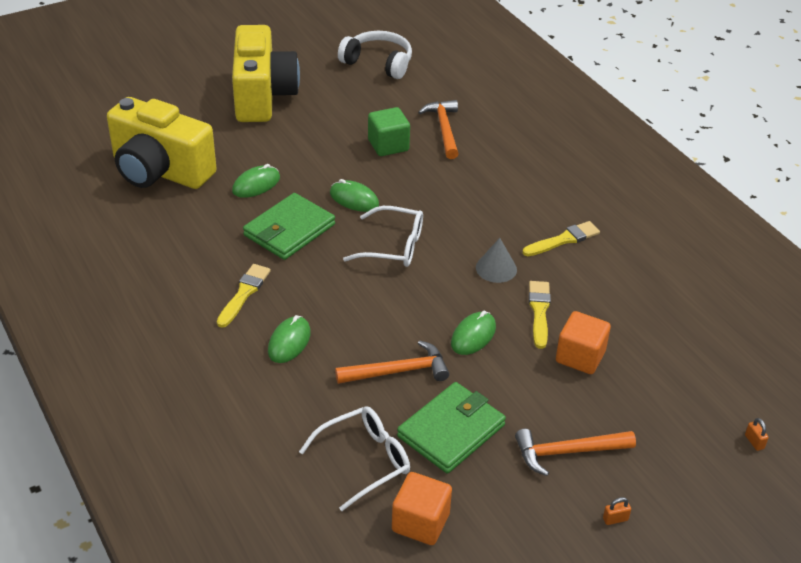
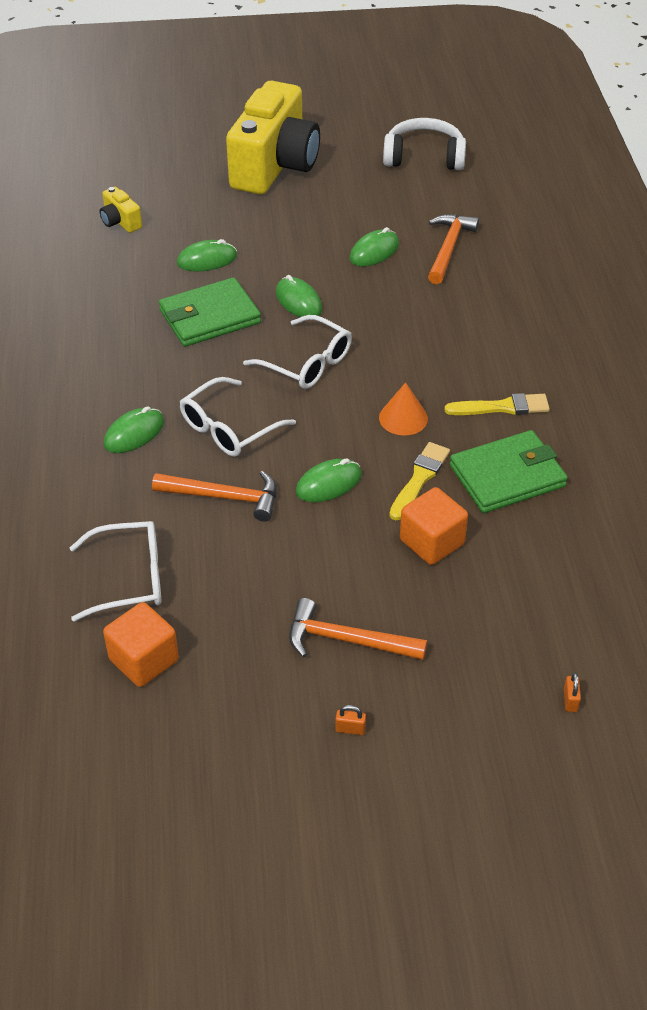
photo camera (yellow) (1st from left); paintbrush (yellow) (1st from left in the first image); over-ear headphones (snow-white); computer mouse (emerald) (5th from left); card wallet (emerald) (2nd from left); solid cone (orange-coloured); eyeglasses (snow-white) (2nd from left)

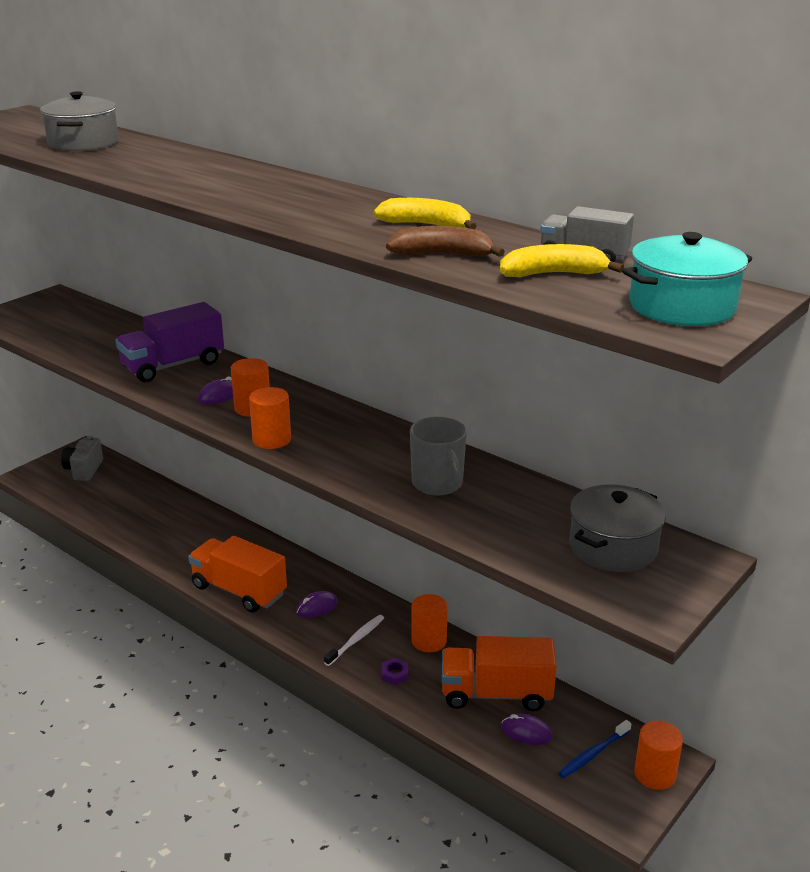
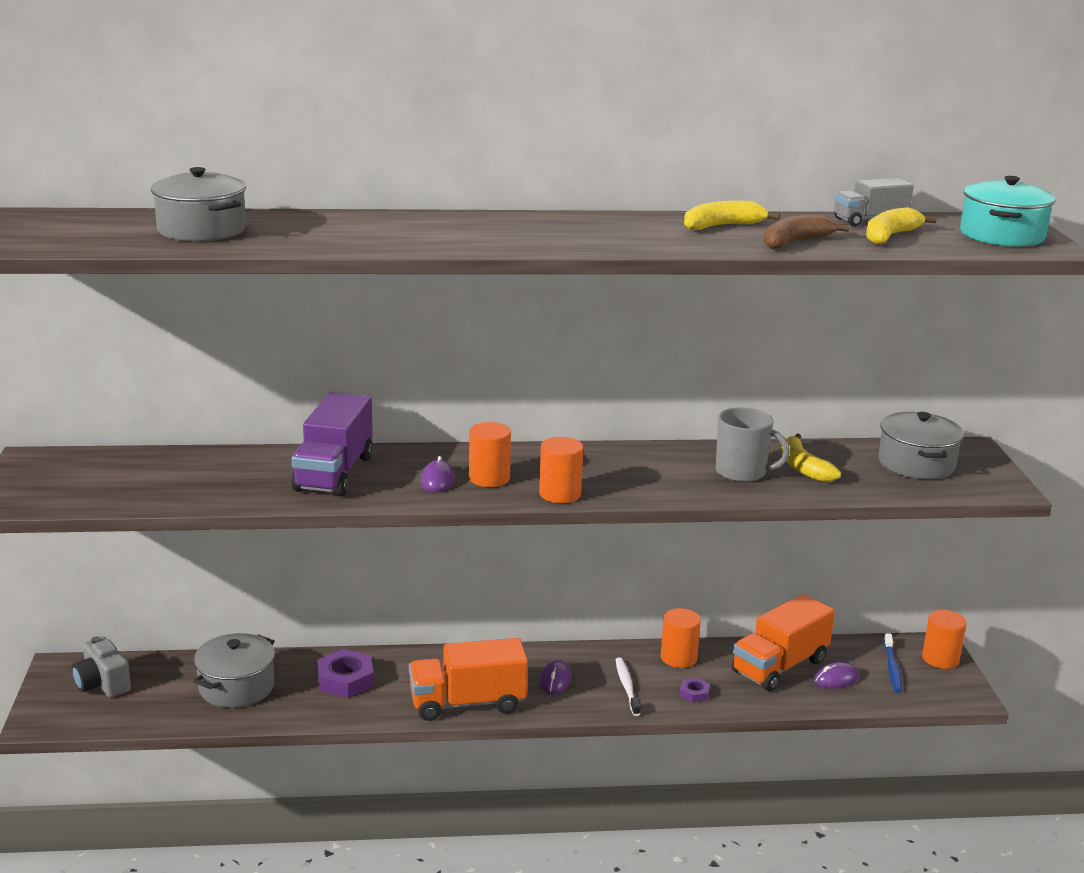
stockpot (ash-grey) (2nd from left); hex nut (violet) (1st from left); toy banana (yellow) (2nd from left)

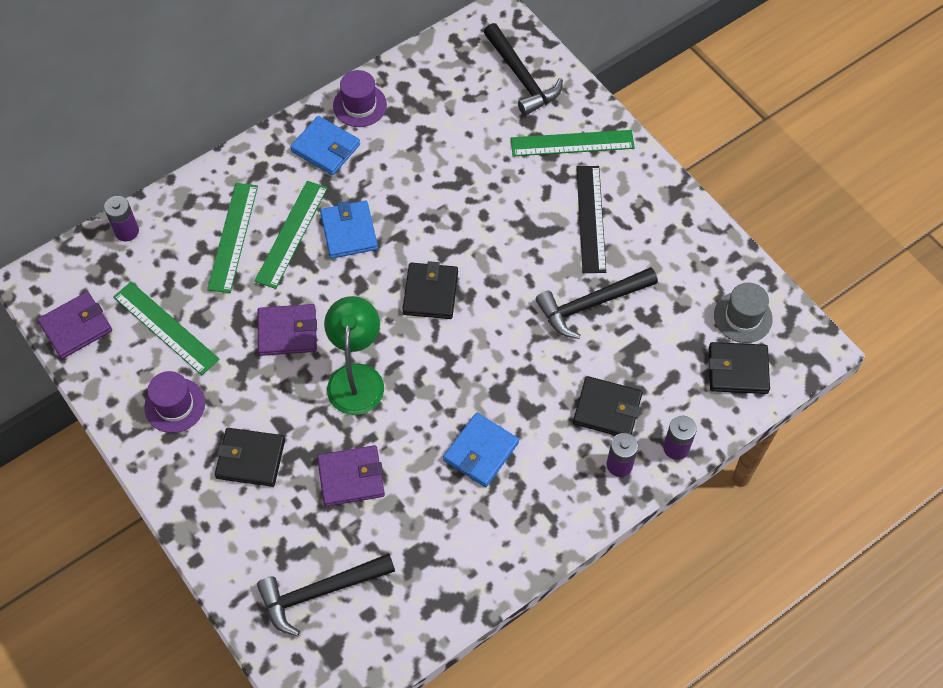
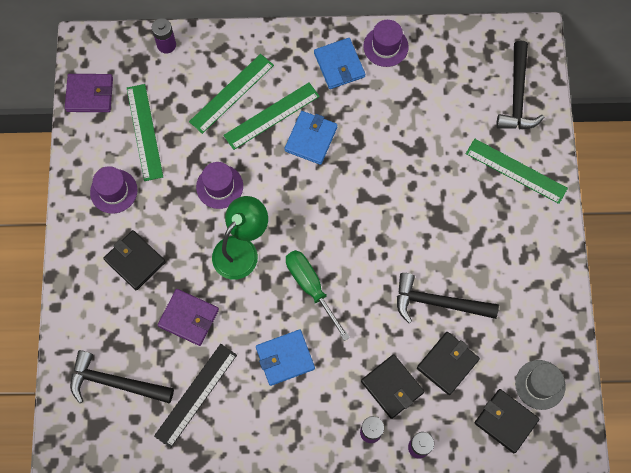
hat (violet) (2nd from left); card wallet (jet-black) (3rd from left); straightedge (jet-black); hand screwdriver (emerald)

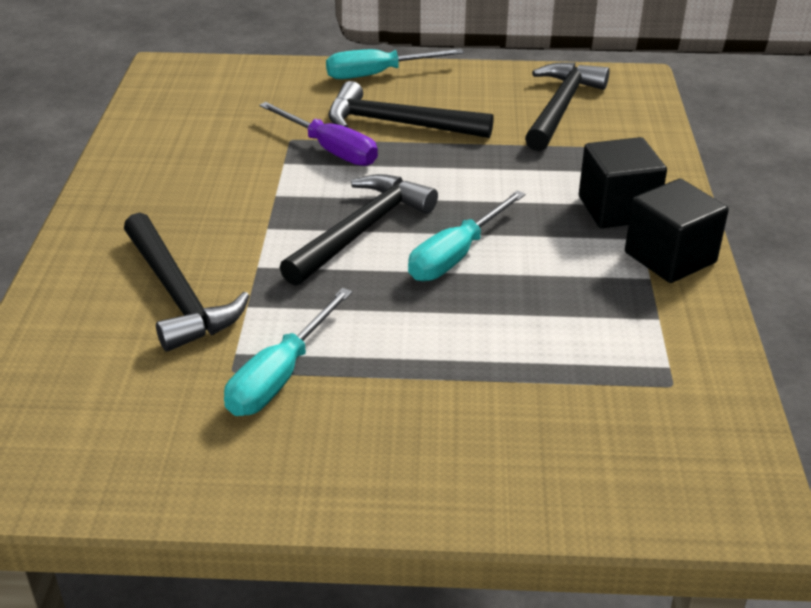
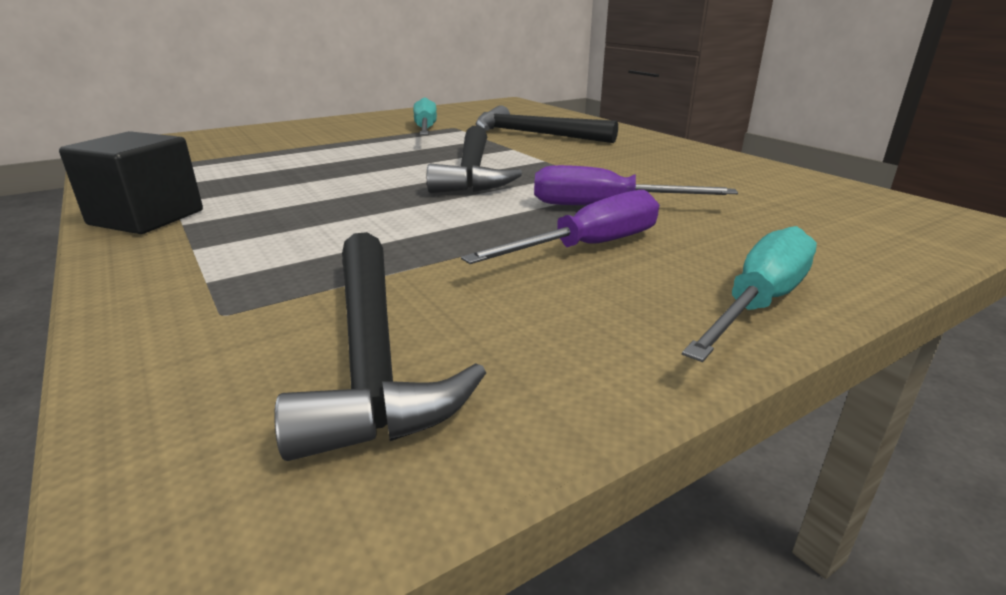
hand screwdriver (violet) (1st from left); hand screwdriver (teal) (3rd from left in the first image); cube (jet-black) (1st from left in the first image)

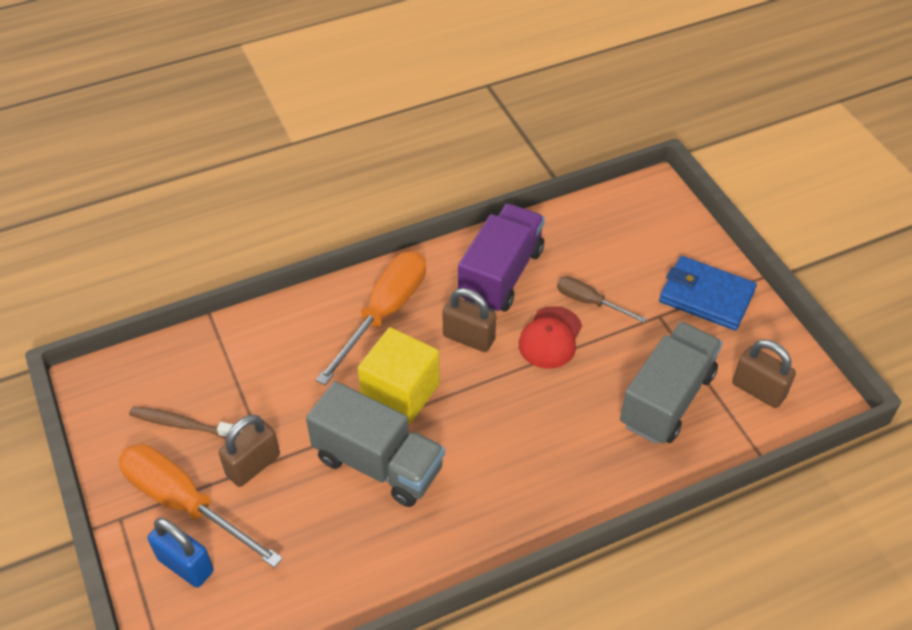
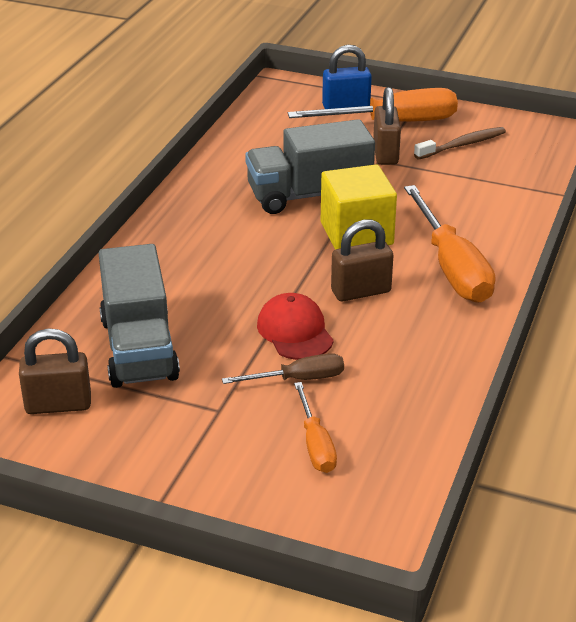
lorry (violet); card wallet (blue); hand screwdriver (orange-coloured) (1st from left)

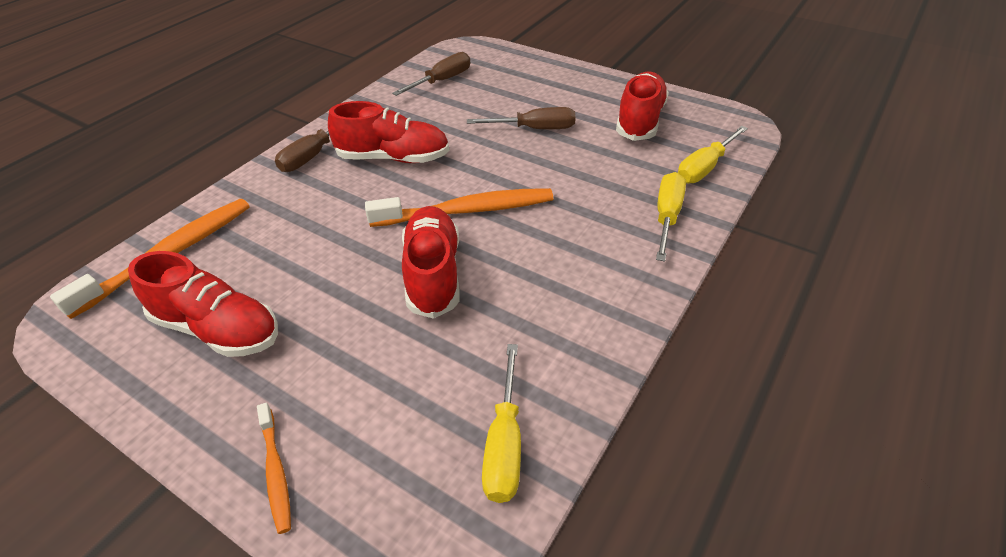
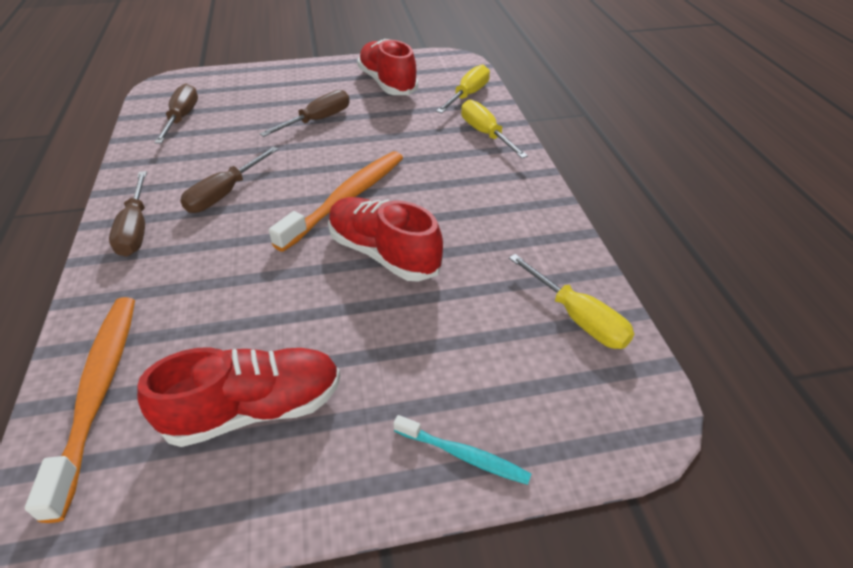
dental brush (teal); hand screwdriver (brown) (3rd from left); hand screwdriver (yellow) (1st from left)

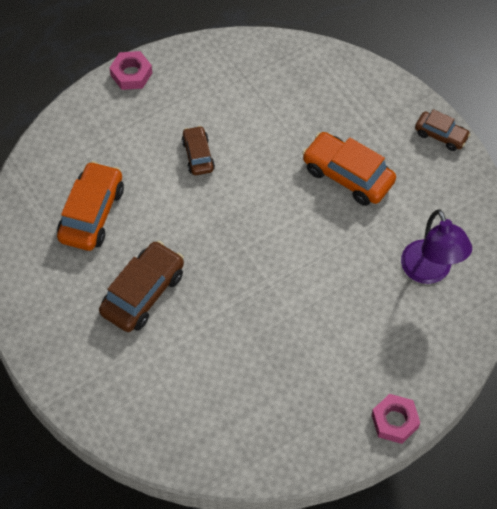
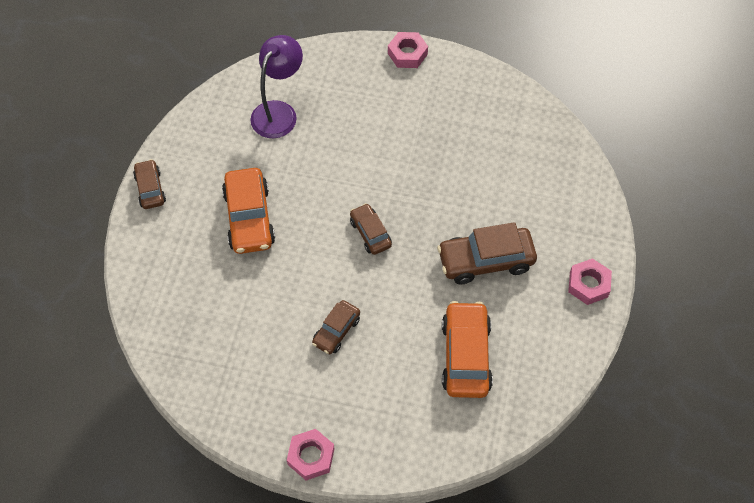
toy car (orange-coloured) (2nd from left); toy car (brown) (3rd from left); hex nut (rosy) (3rd from left)

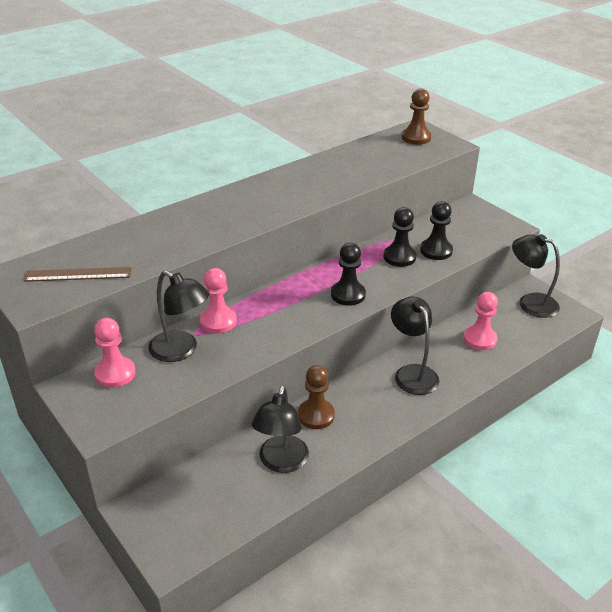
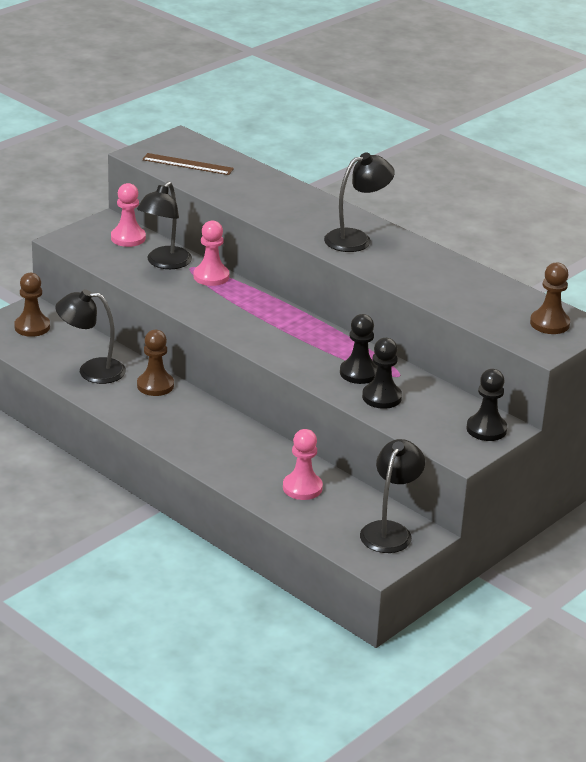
straightedge (brown); chess pawn (jet-black) (3rd from left); lamp (jet-black) (3rd from left); chess pawn (brown) (1st from left)

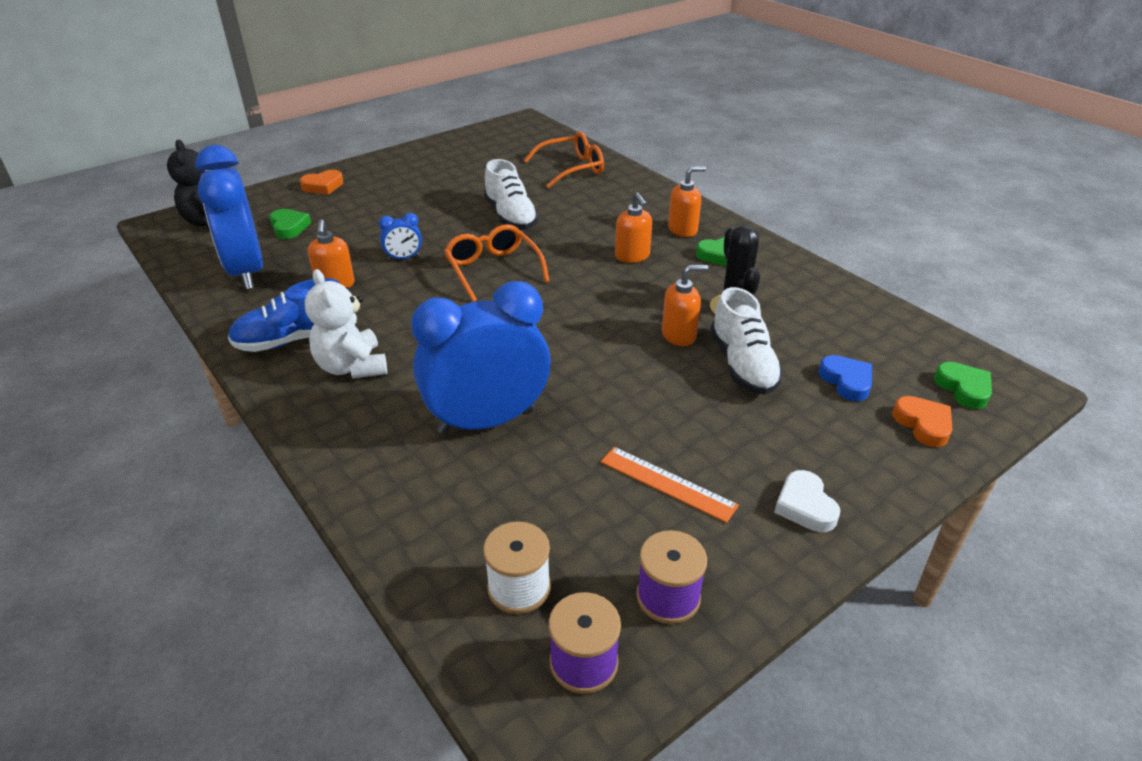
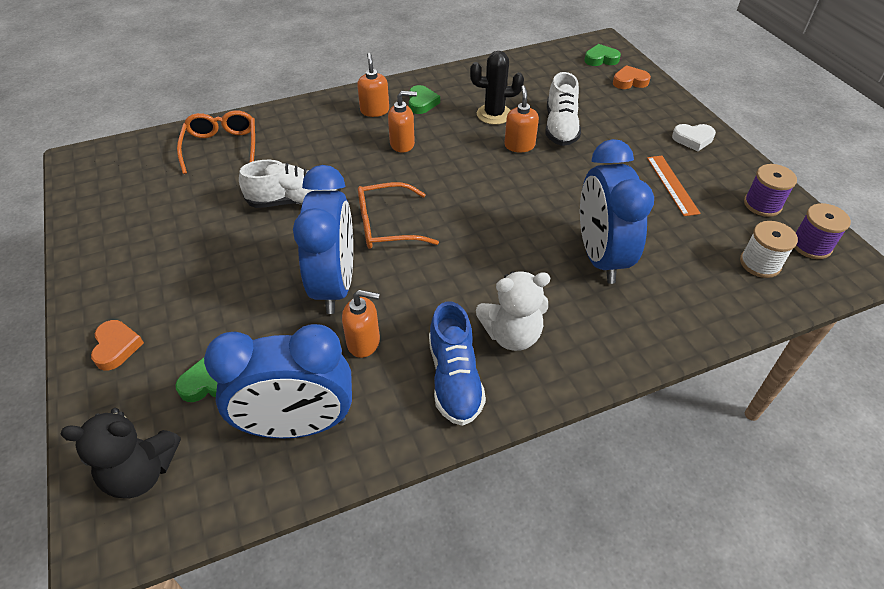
bedside clock (blue) (2nd from left); straightedge (orange-coloured); sneaker (snow-white) (2nd from left); heart (blue)

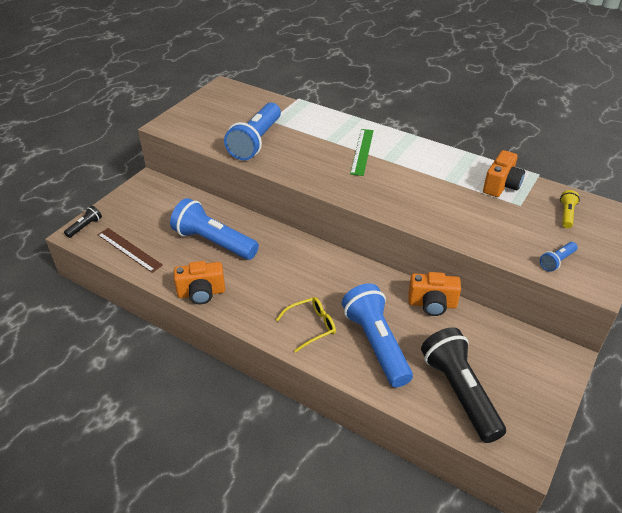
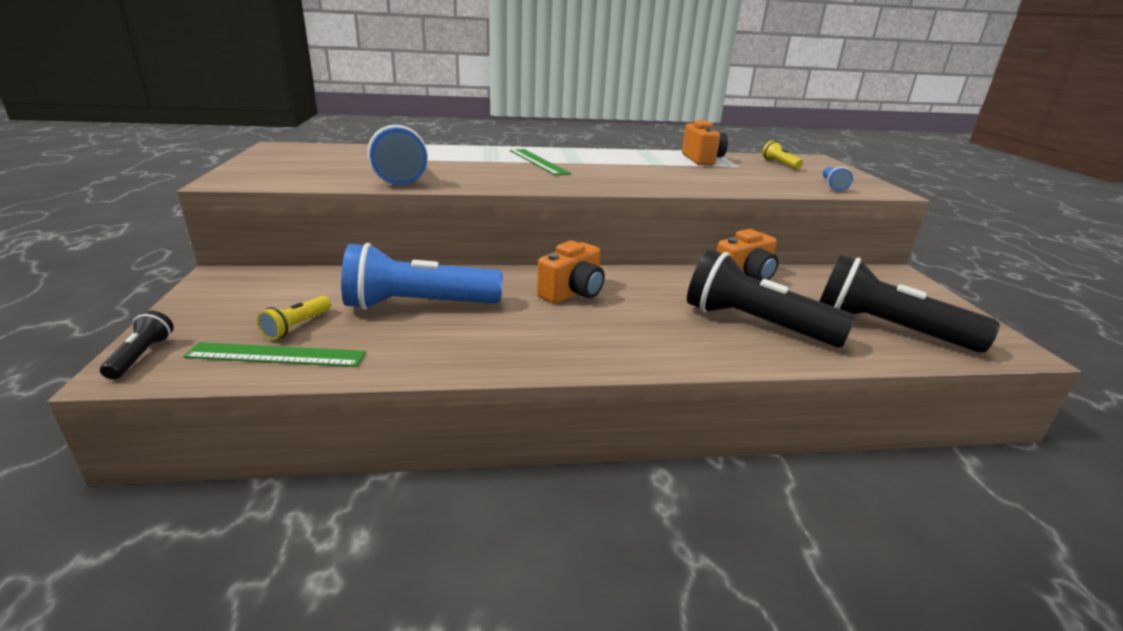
straightedge (emerald) (1st from left); photo camera (orange-coloured) (1st from left); eyeglasses (yellow); flashlight (jet-black) (2nd from left); flashlight (yellow) (1st from left)

